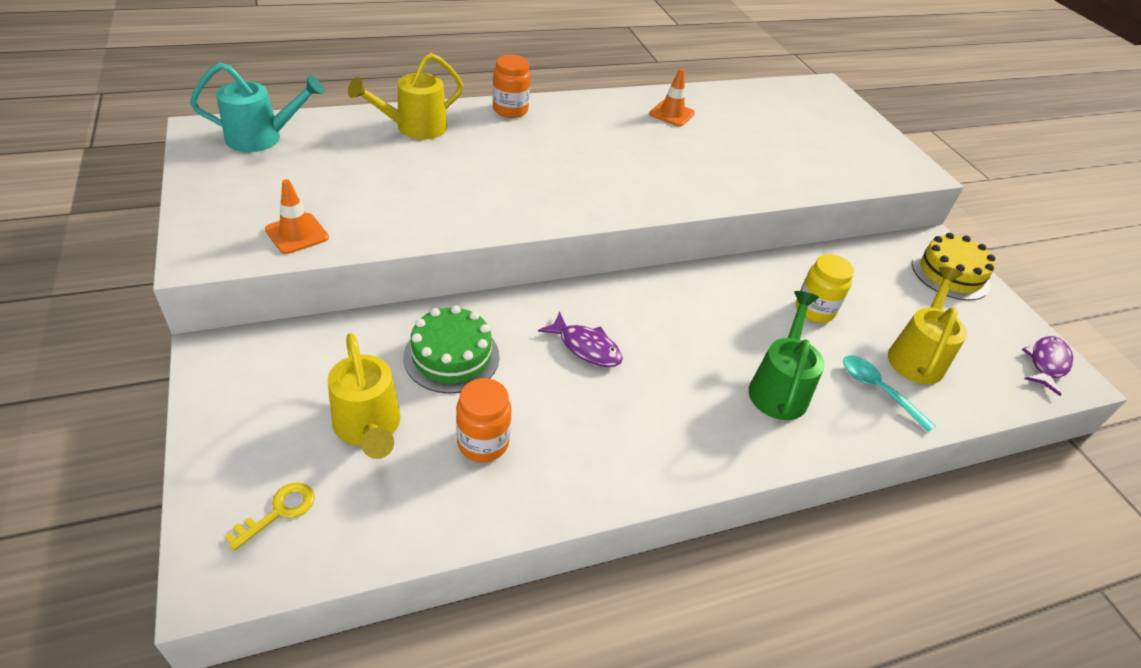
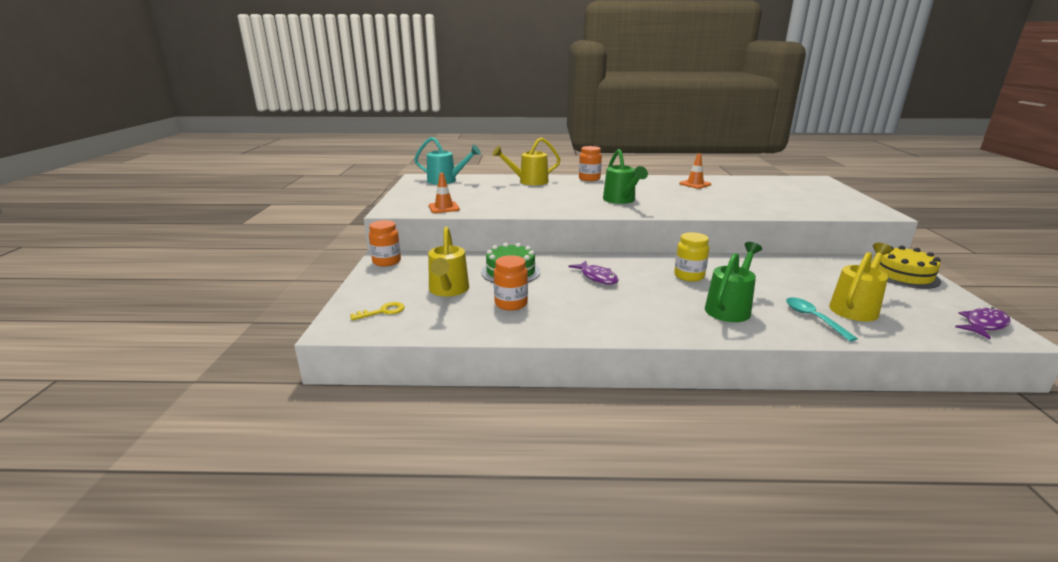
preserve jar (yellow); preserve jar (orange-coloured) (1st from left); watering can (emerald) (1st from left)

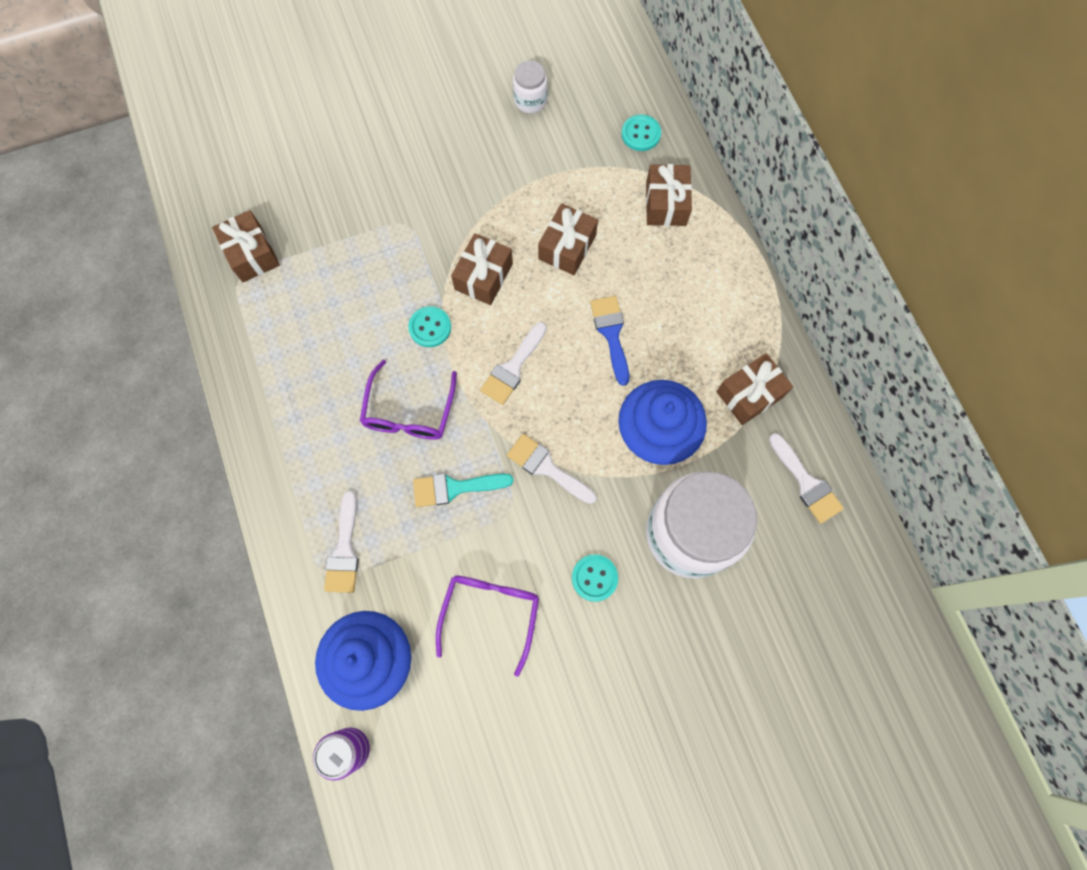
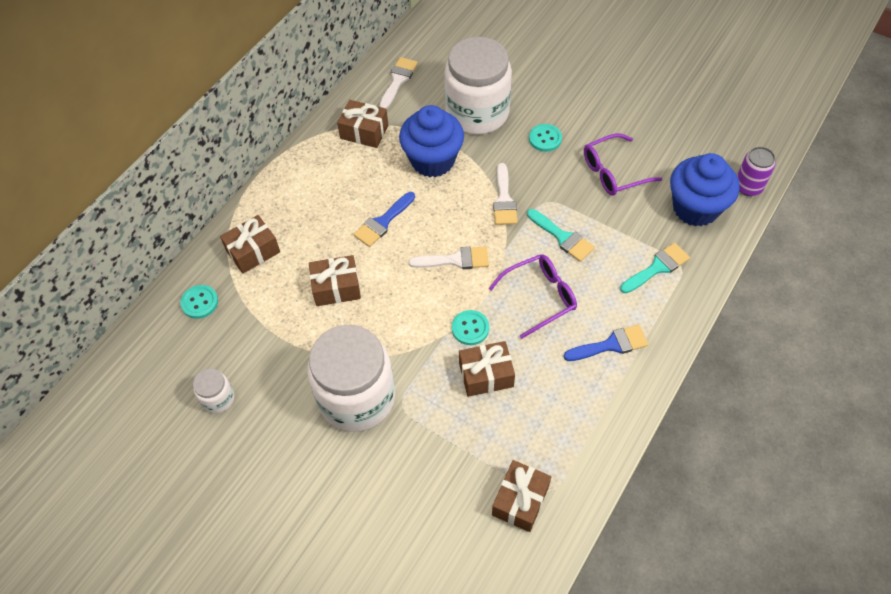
paintbrush (teal) (2nd from left); gift (brown) (4th from left); preserve jar (snow-white) (2nd from left); paintbrush (blue) (2nd from left)

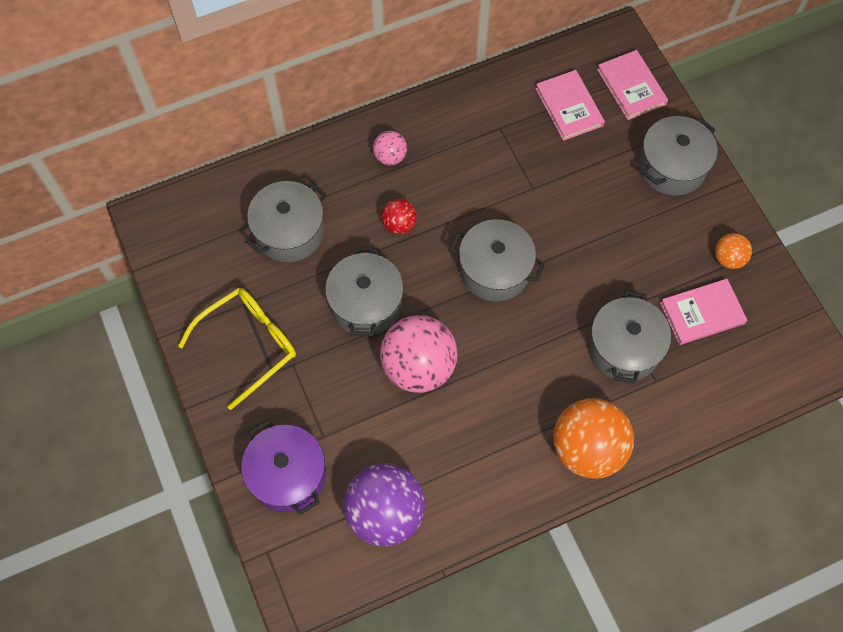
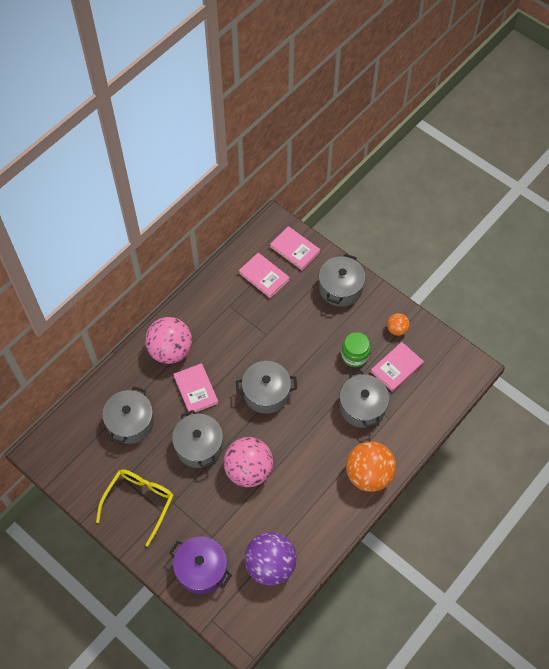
sphere (rosy) (1st from left); hardcover (rosy) (1st from left); preserve jar (emerald)

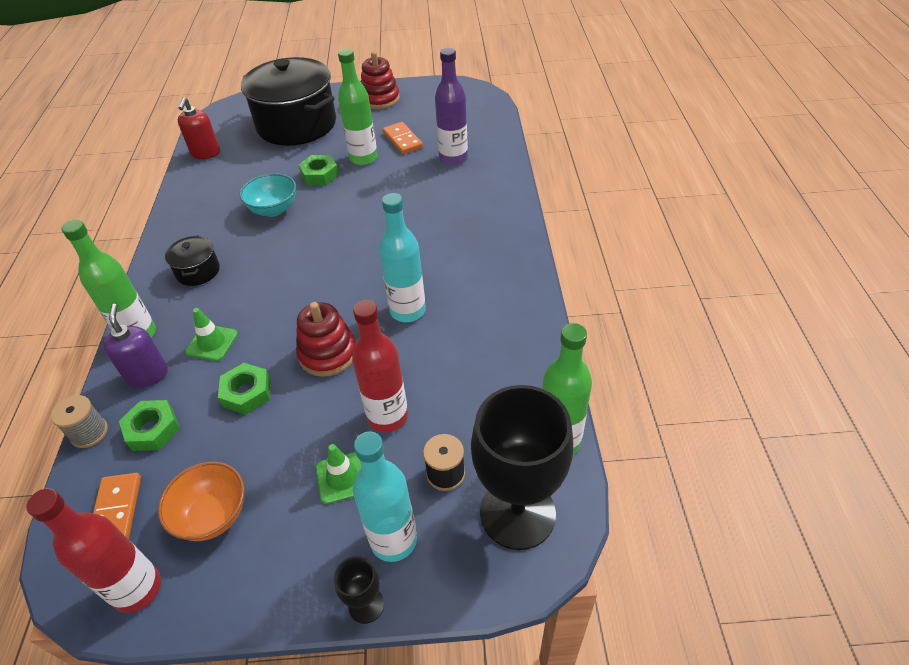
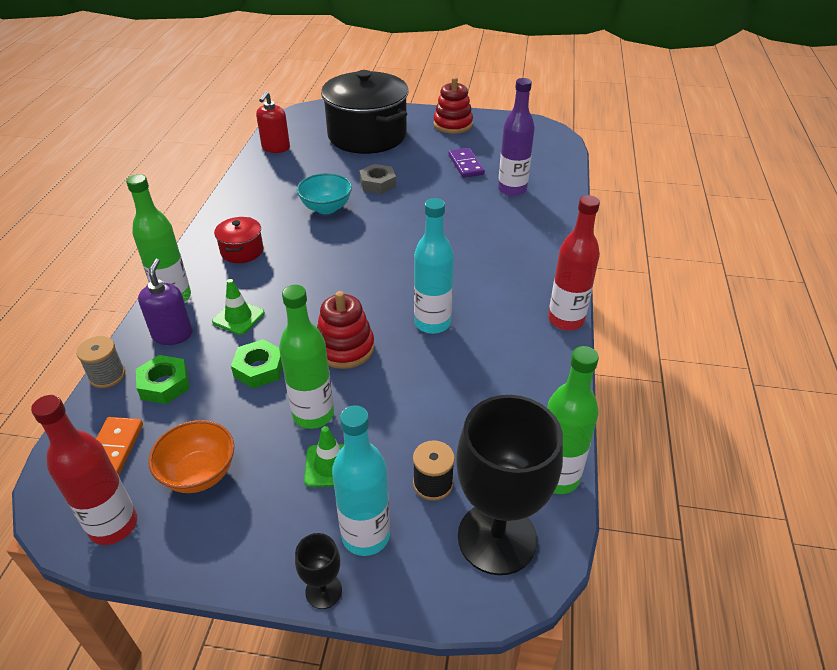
stockpot (crimson); hex nut (ash-grey); drink bottle (emerald) (2nd from left); drink bottle (crimson) (2nd from left); domino (violet)

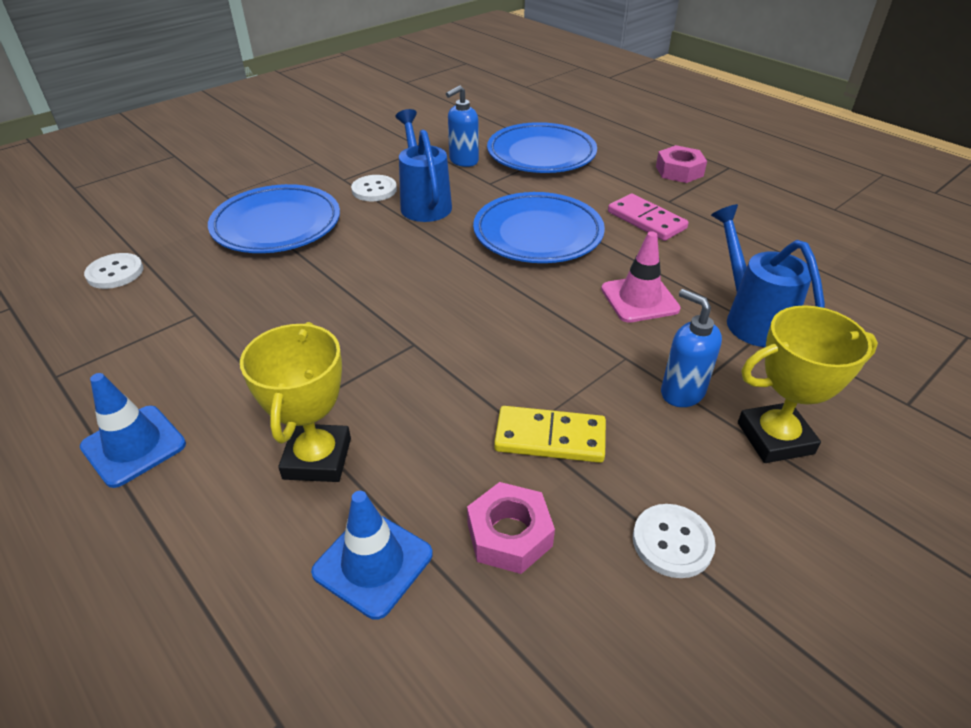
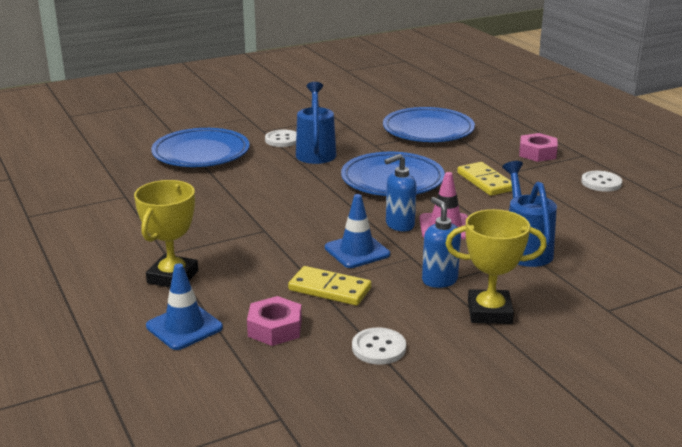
road cone (blue) (2nd from left); button (snow-white) (3rd from left); soap pump (blue) (1st from left); domino (yellow) (2nd from left)

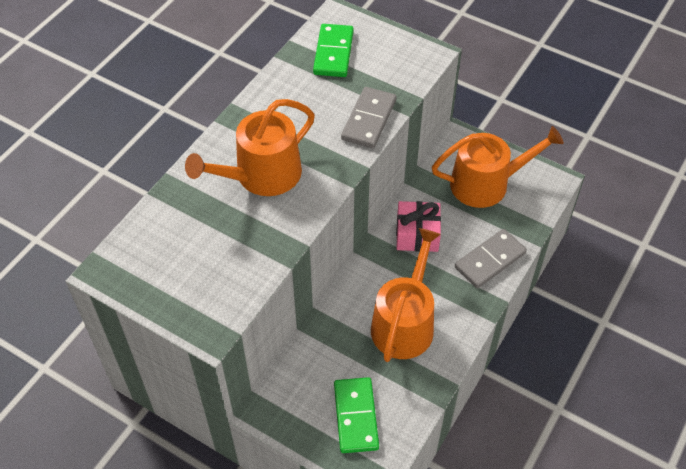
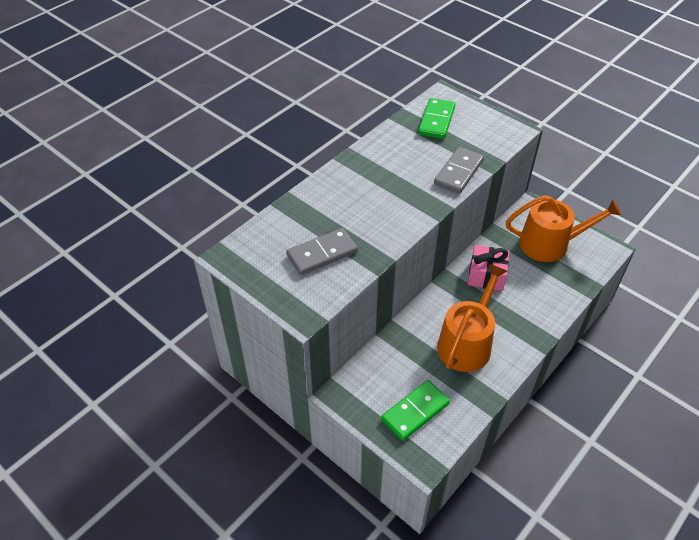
watering can (orange-coloured) (1st from left in the first image); domino (emerald) (1st from left); domino (ash-grey) (1st from left)

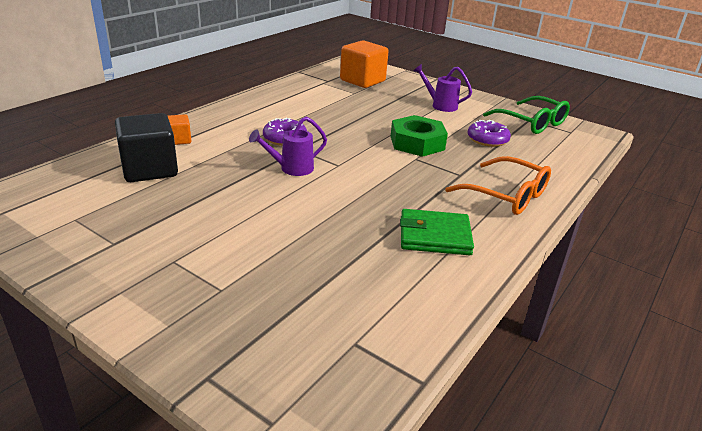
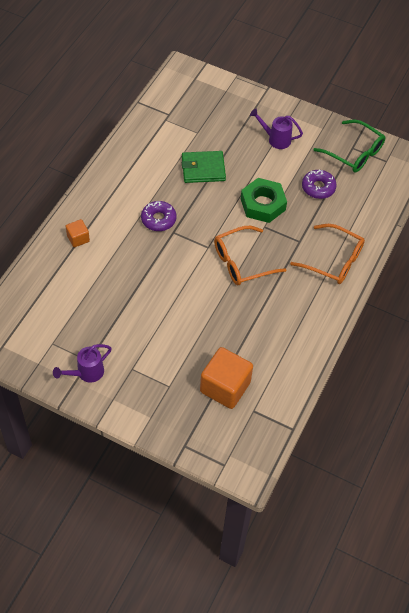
cube (jet-black); watering can (violet) (1st from left); cube (orange-coloured) (2nd from left); card wallet (emerald); eyeglasses (orange-coloured) (1st from left)

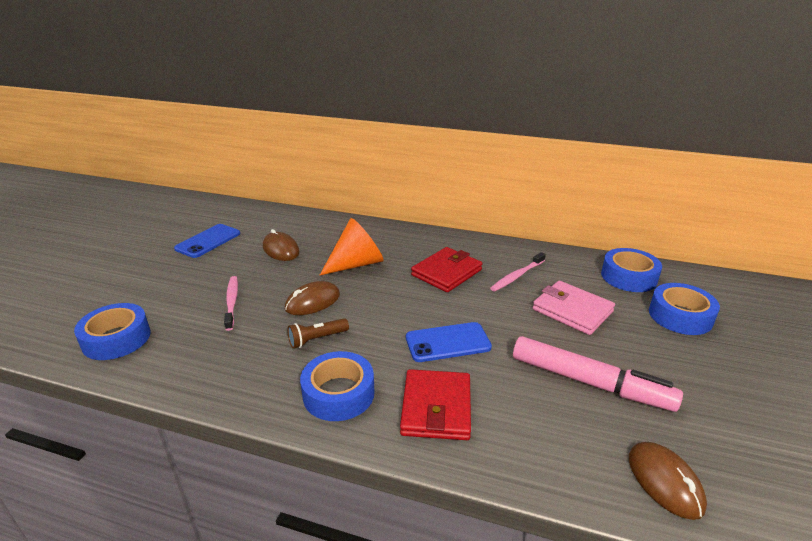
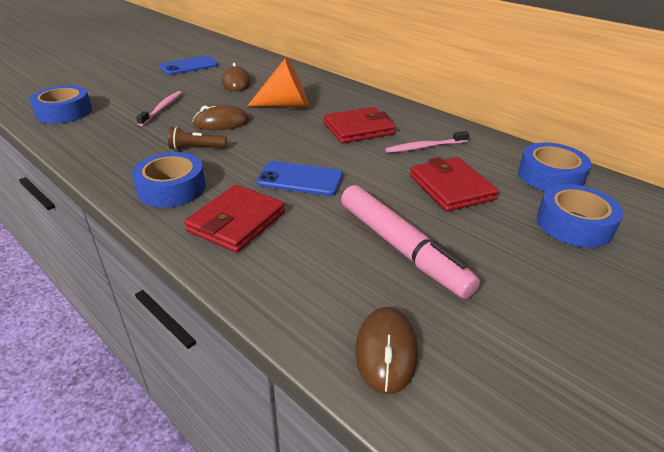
card wallet (crimson) (3rd from left)

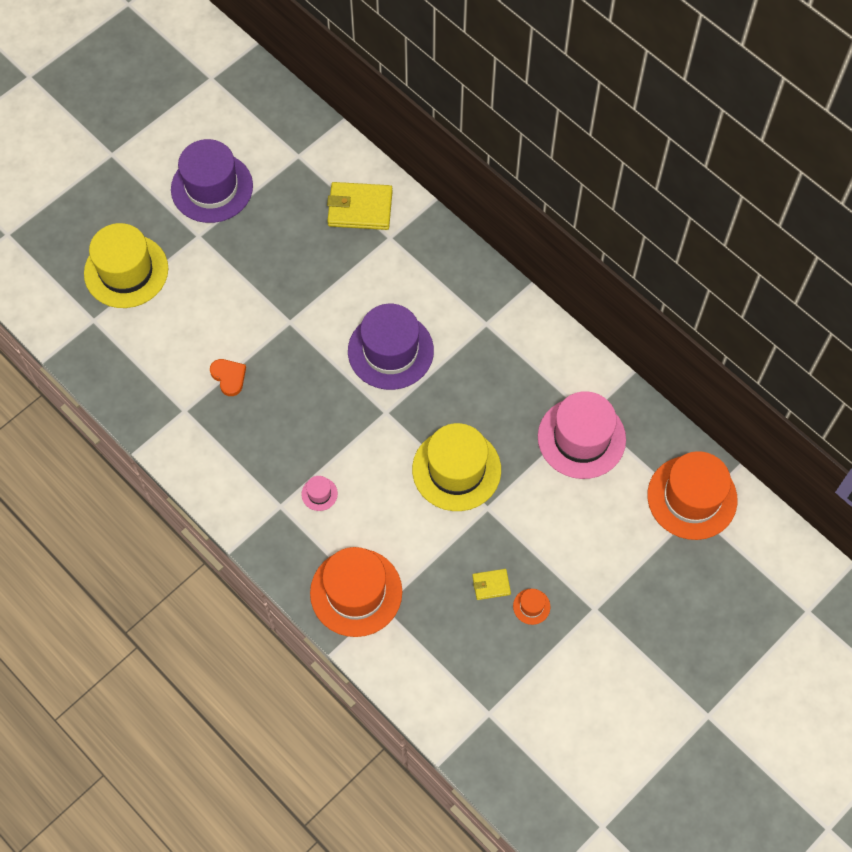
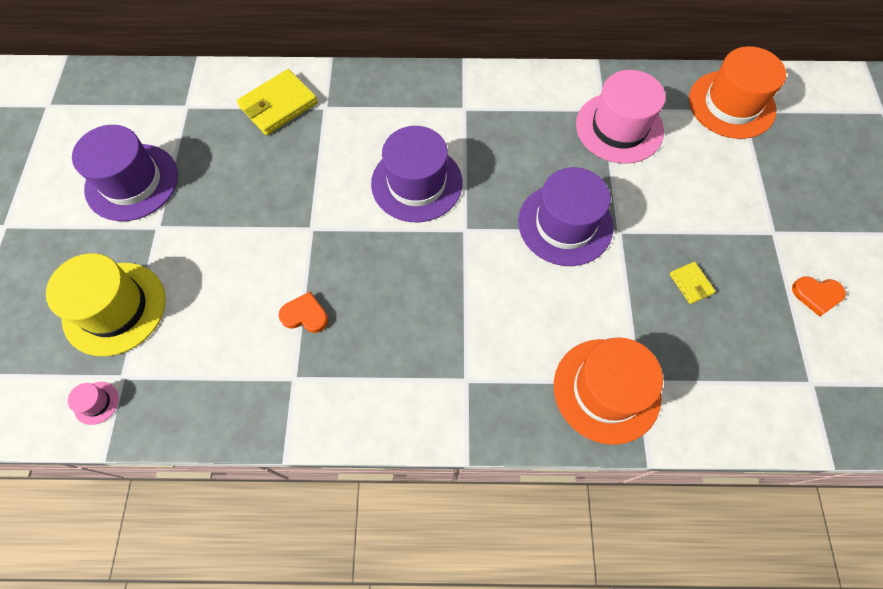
hat (rosy) (1st from left); hat (violet) (3rd from left); card wallet (yellow) (2nd from left); hat (orange-coloured) (2nd from left in the first image); heart (orange-coloured) (2nd from left)

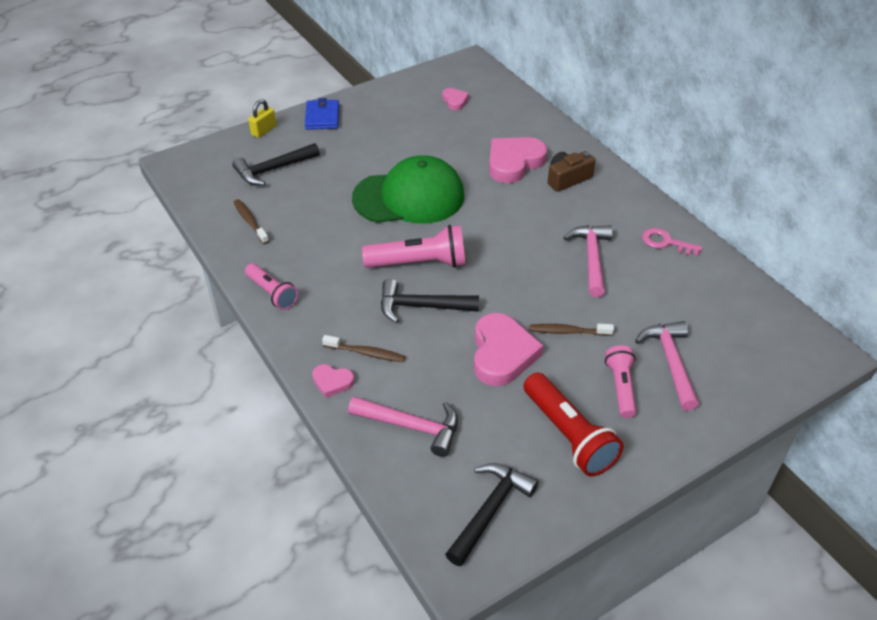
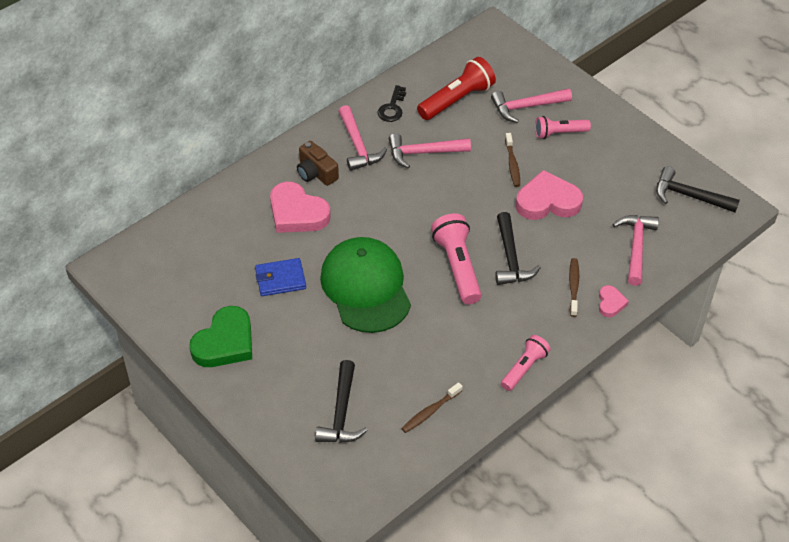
carpenter's hammer (jet-black) (1st from left); padlock (yellow); card wallet (blue); heart (rosy) (2nd from left in the first image); flashlight (crimson); door key (jet-black); heart (emerald); carpenter's hammer (rosy) (1st from left)

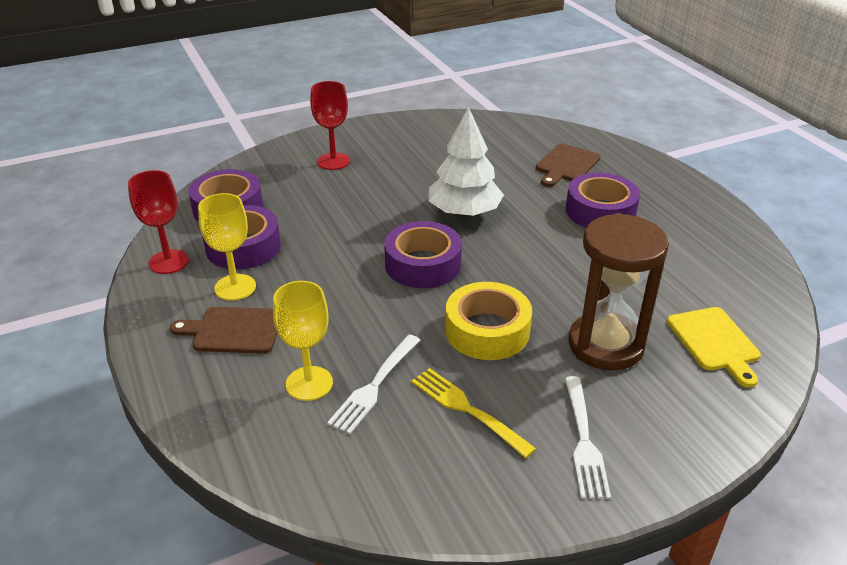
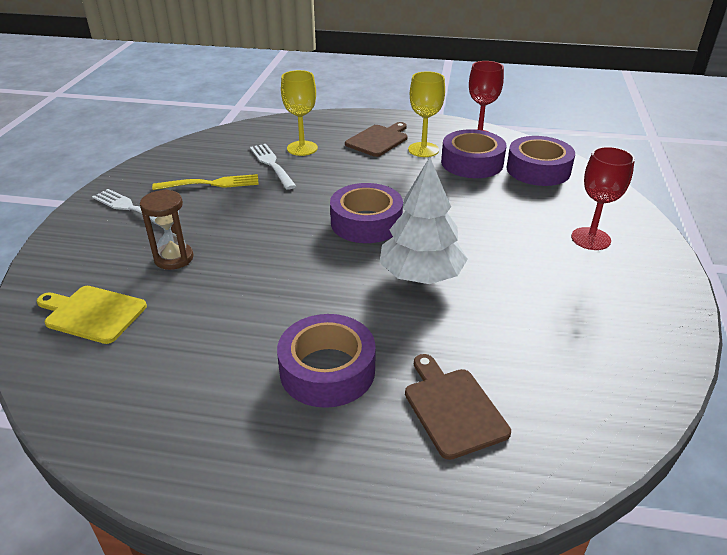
roll of tape (yellow); sand timer (brown)

